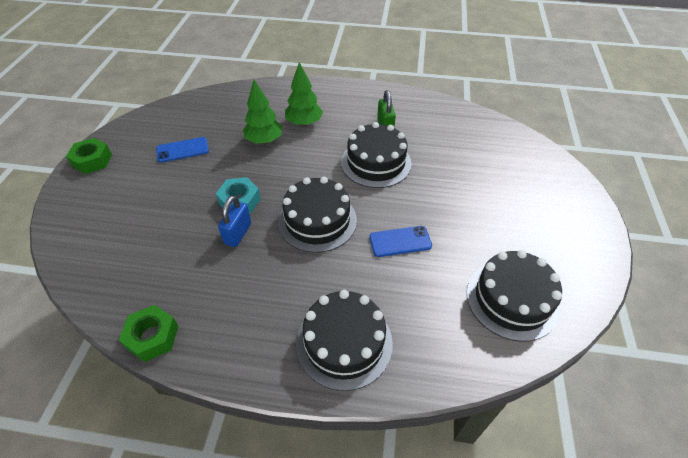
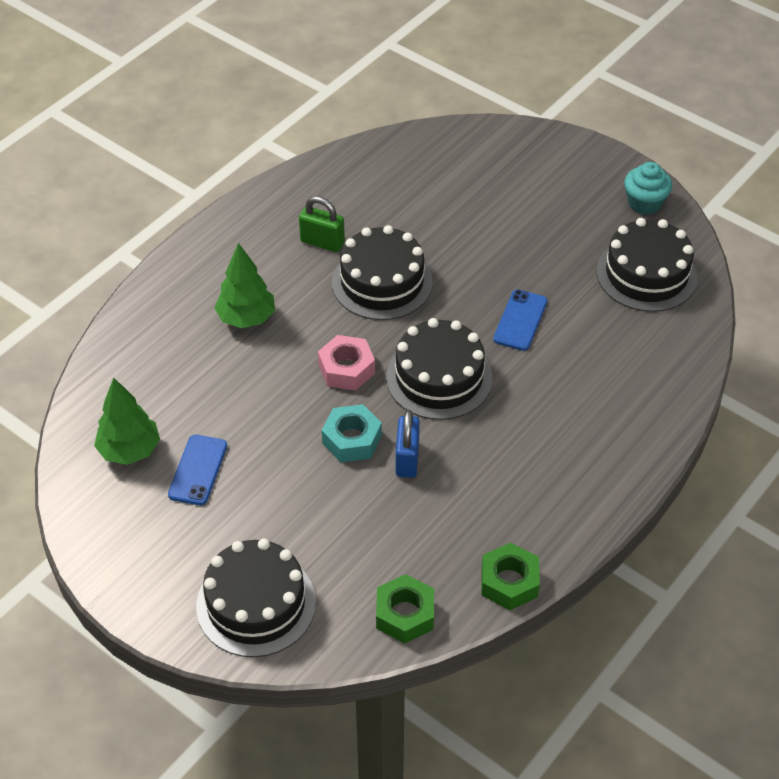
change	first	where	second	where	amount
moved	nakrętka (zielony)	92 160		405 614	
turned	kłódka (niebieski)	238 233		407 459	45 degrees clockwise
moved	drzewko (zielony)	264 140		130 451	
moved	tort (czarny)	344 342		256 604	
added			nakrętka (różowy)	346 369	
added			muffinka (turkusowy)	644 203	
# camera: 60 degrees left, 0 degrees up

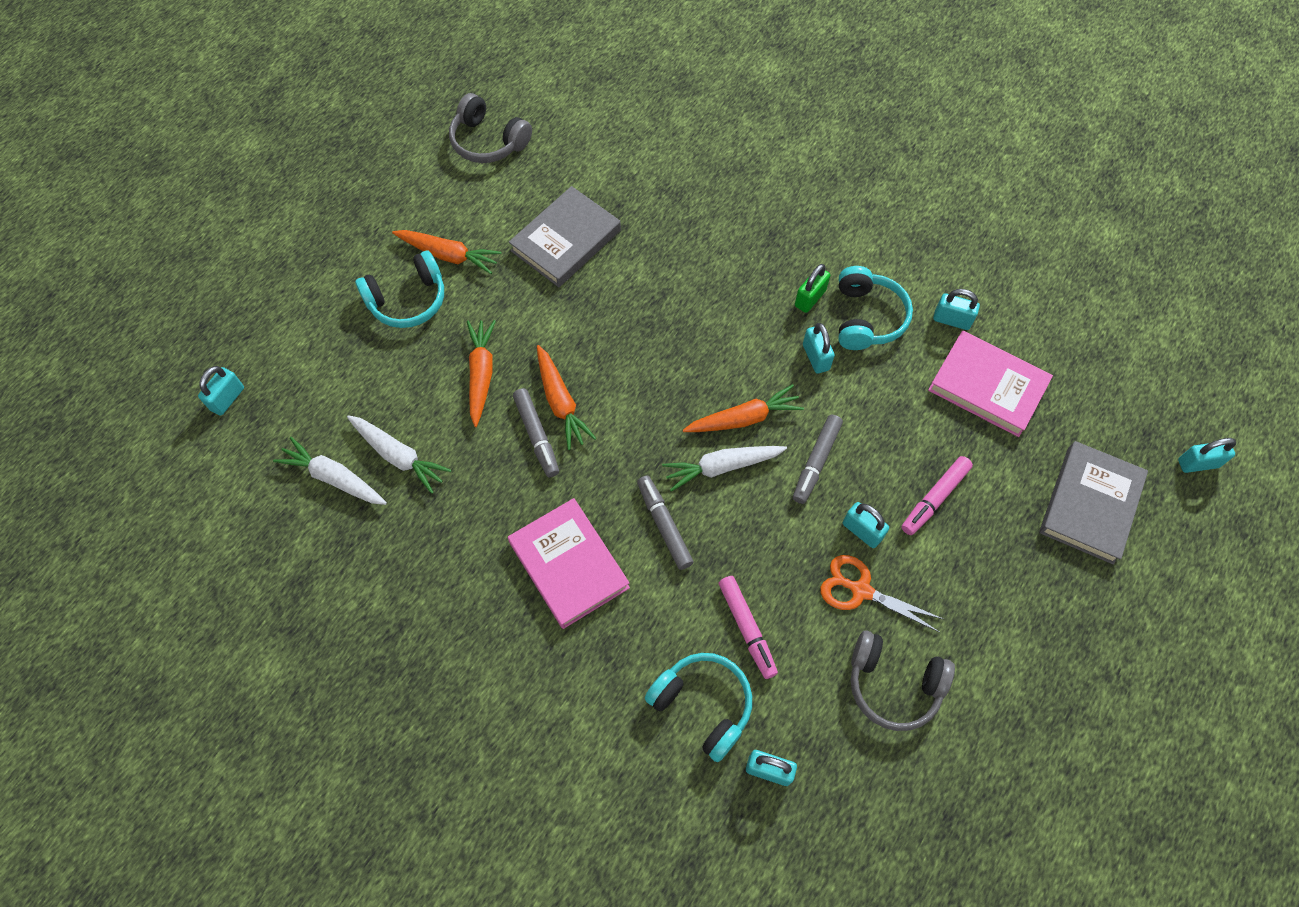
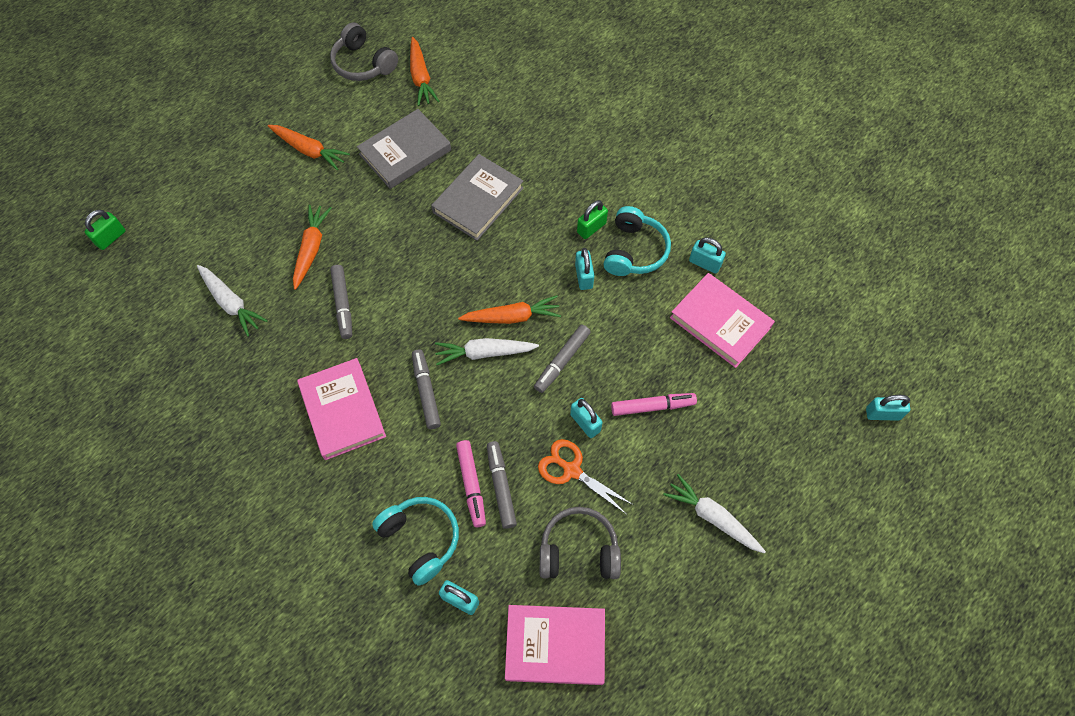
change	first	where	second	where	amount
recoloured	kłódka (turkusowy)	227 399	kłódka (zielony)	111 238	
moved	marchewka (biały)	334 478		712 517	
removed	słuchawki (turkusowy)	408 300			
moved	marchewka (pomarańczowy)	561 403		421 78	
turned	słuchawki (szary)	893 685		578 550	150 degrees clockwise
turned	flamaster (różowy)	935 498		652 406	150 degrees counterclockwise
moved	książka (szary)	1090 504		478 200	
added			flamaster (szary)	501 487	
added			książka (różowy)	555 645	
# camera: 10 degrees right, 0 degrees up

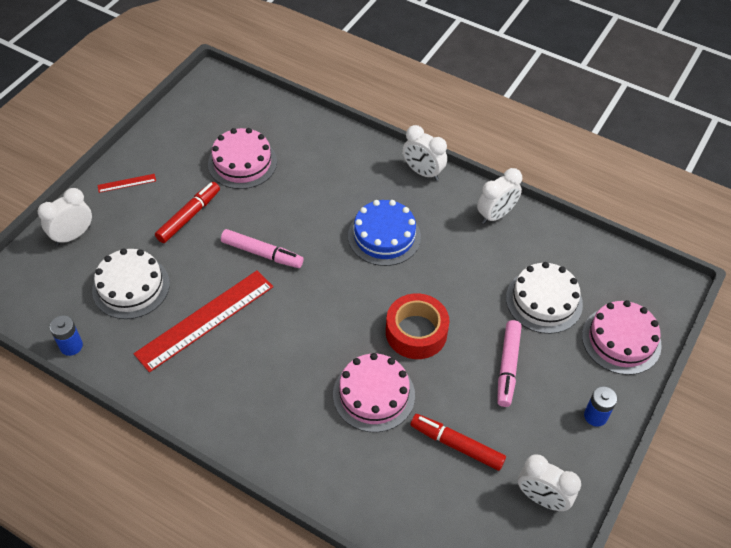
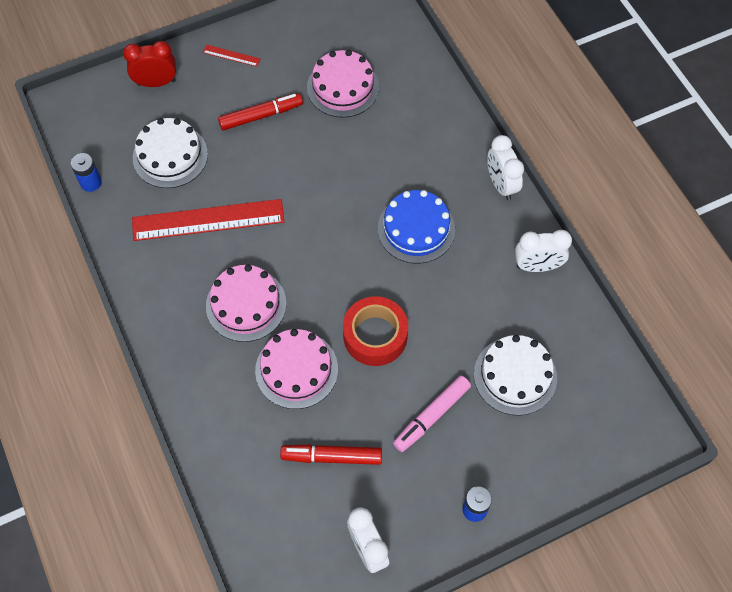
change	first	where	second	where	amount
recoloured	budzik (biały)	73 235	budzik (czerwony)	156 83	
removed	flamaster (różowy)	262 253			
turned	flamaster (czerwony)	456 445		332 457	60 degrees counterclockwise
moved	tort (różowy)	621 340		246 304	
# camera: 35 degrees right, 10 degrees up

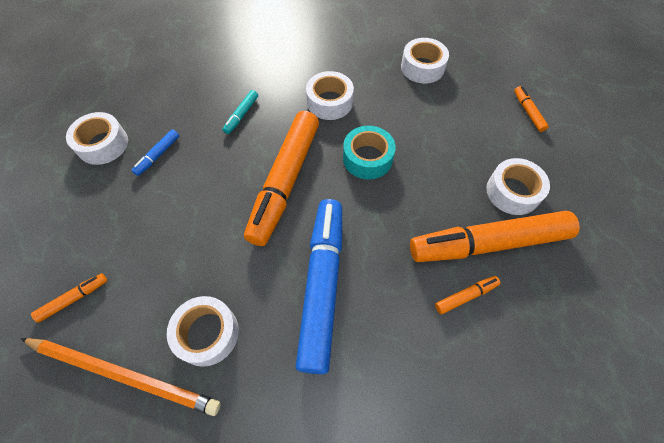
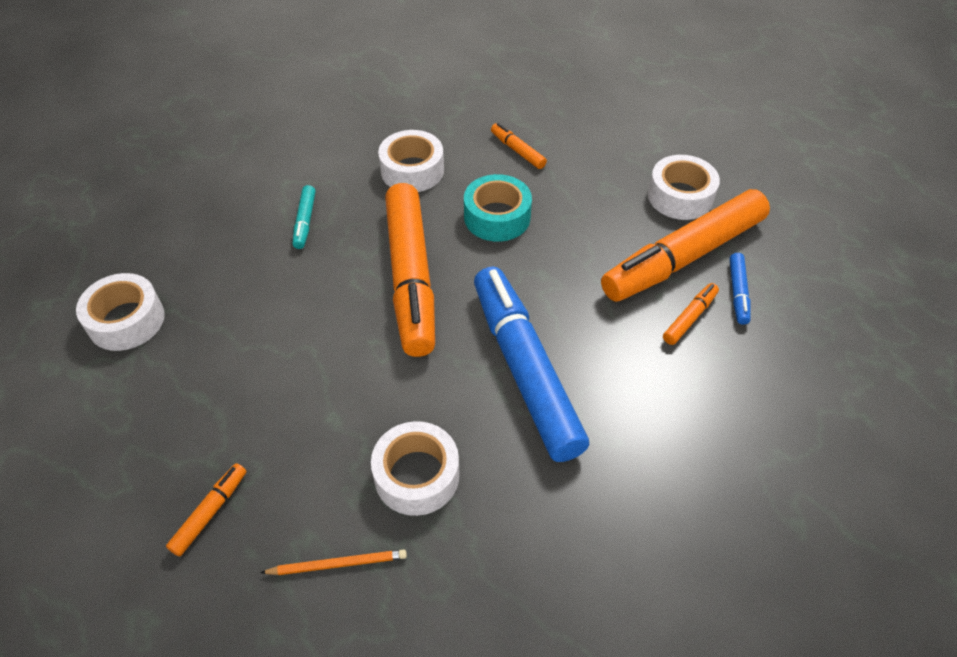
change	first	where	second	where	amount
resized	ołówek (pomarańczowy)	124 375		338 564	x0.47
moved	flamaster (niebieski)	158 155		737 293	
removed	taśma klejąca (biały)	422 67			
moved	flamaster (pomarańczowy)	528 112		517 151	
# camera: 25 degrees left, 10 degrees down

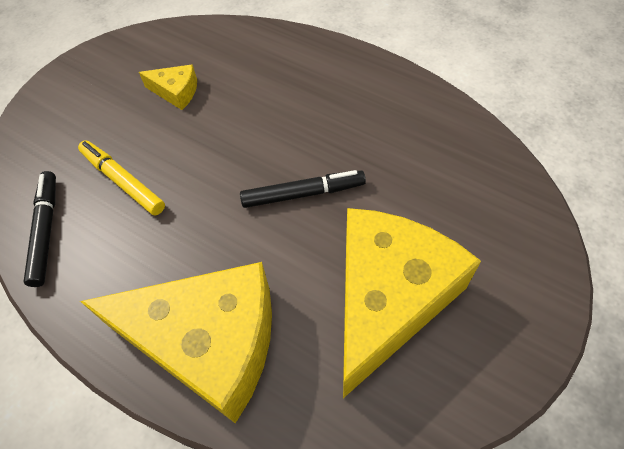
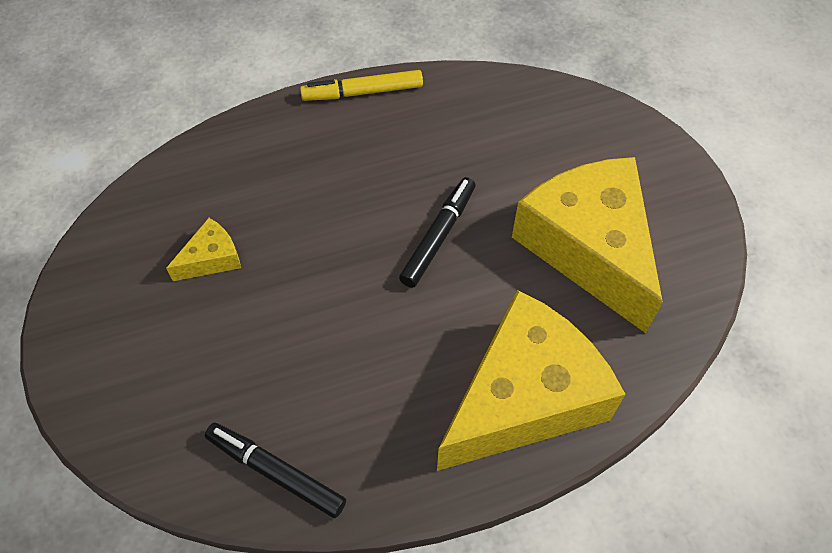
change	first	where	second	where	amount
moved	flamaster (żółty)	123 181		362 92	
# camera: 55 degrees left, 0 degrees up

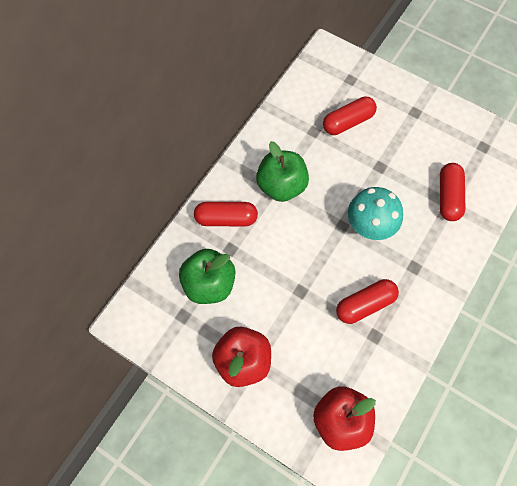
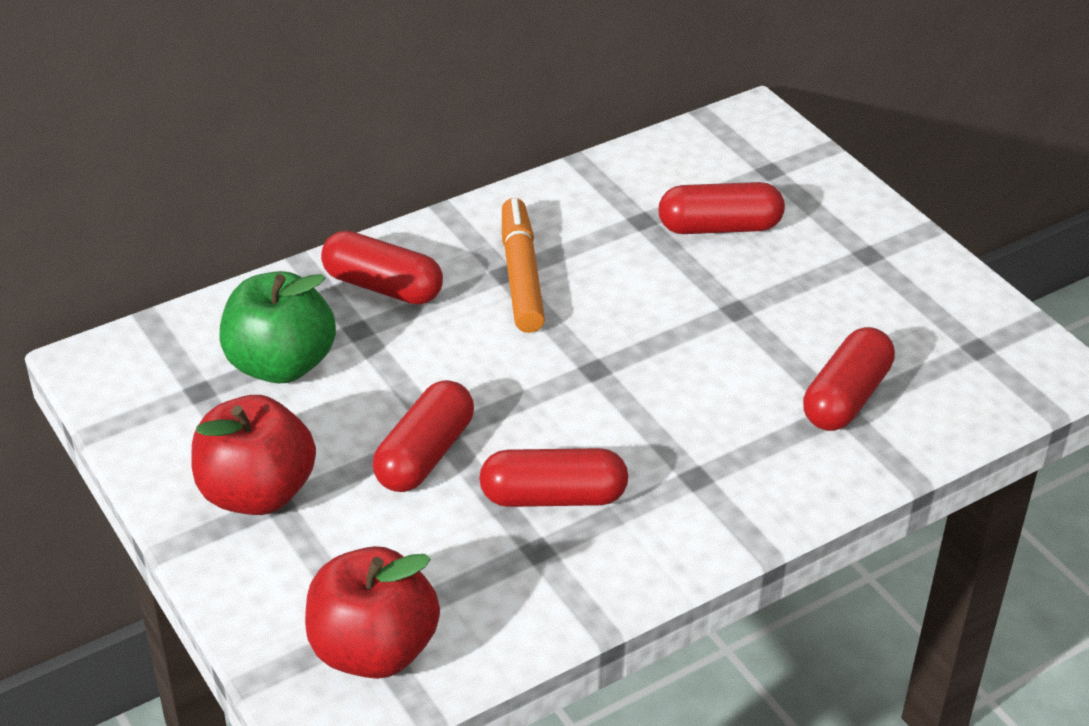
change	first	where	second	where	amount
replaced	jabłko (zielony)	281 186	flamaster (pomarańczowy)	521 275	
removed	grzyb (turkusowy)	370 227			
added			kapsułka (czerwony)	424 454	
# camera: 25 degrees right, 25 degrees down

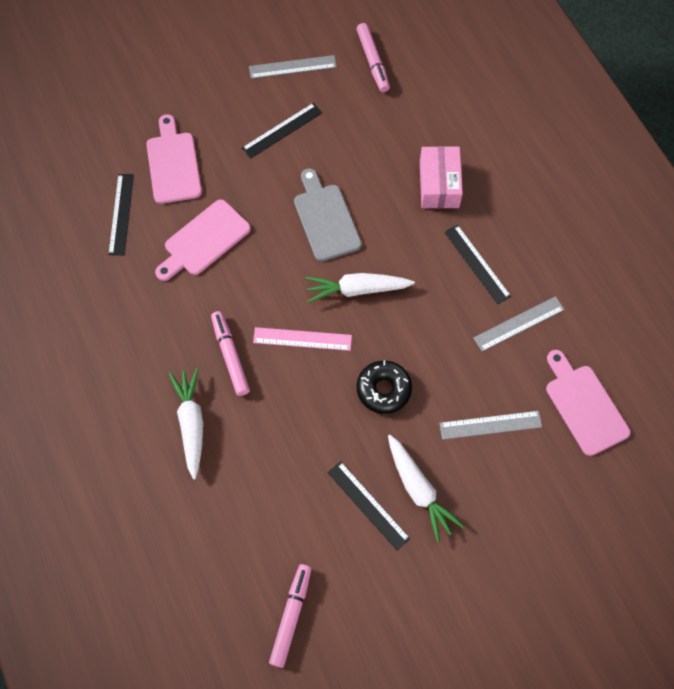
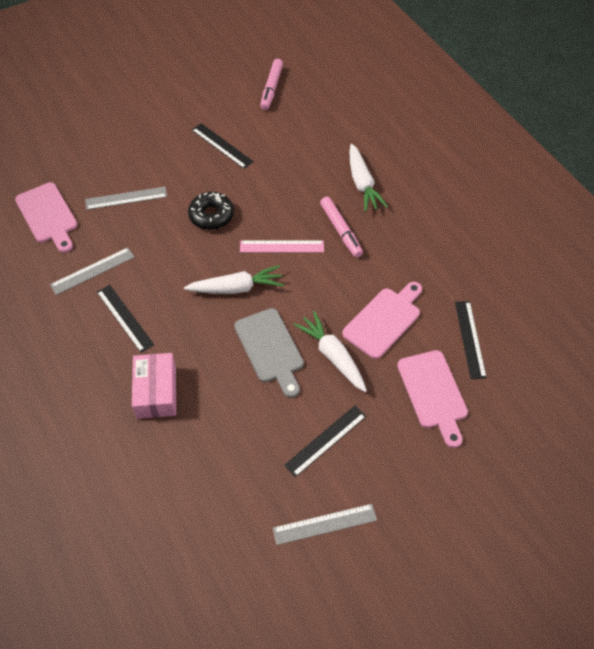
change	first	where	second	where	amount
removed	flamaster (różowy)	372 61			
moved	marchewka (biały)	419 490		332 355	
# camera: 175 degrees right, 10 degrees down

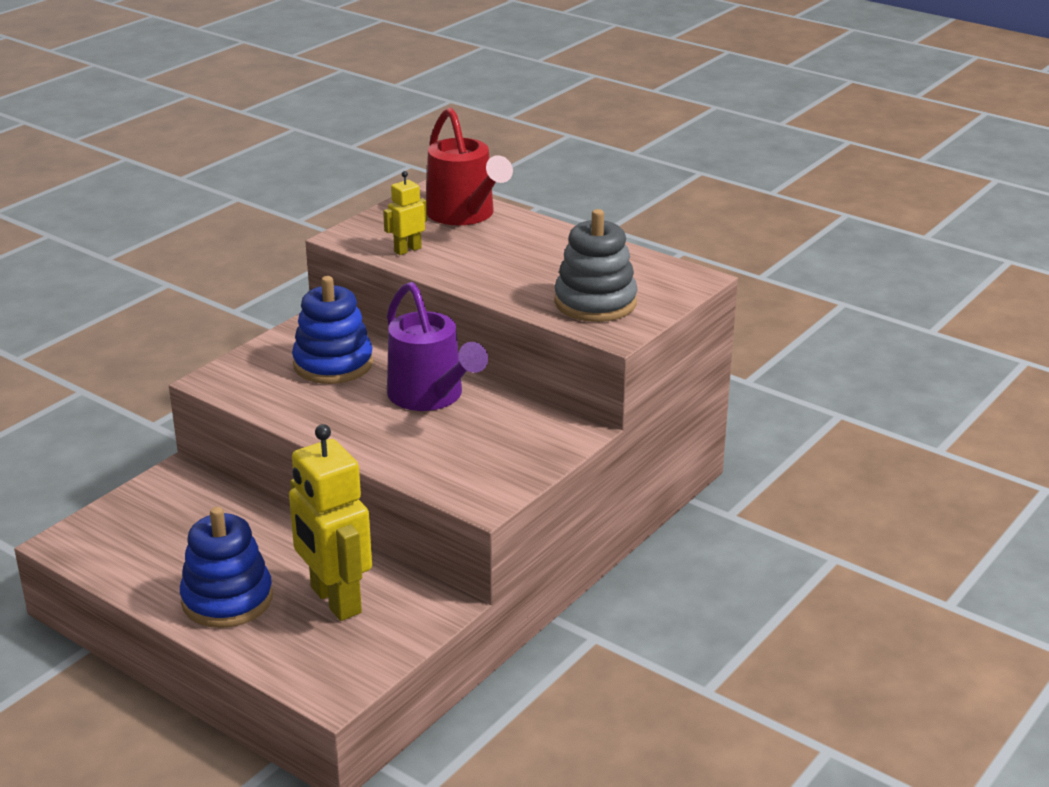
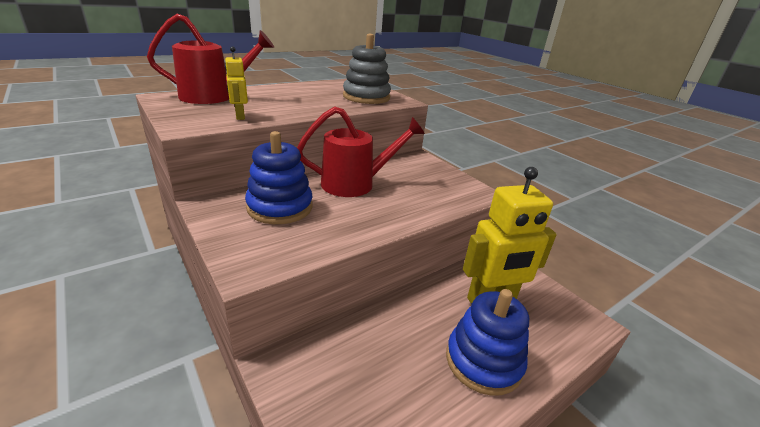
change	first	where	second	where	amount
recoloured	konewka (fioletowy)	431 397	konewka (czerwony)	356 184	
# camera: 75 degrees left, 0 degrees up

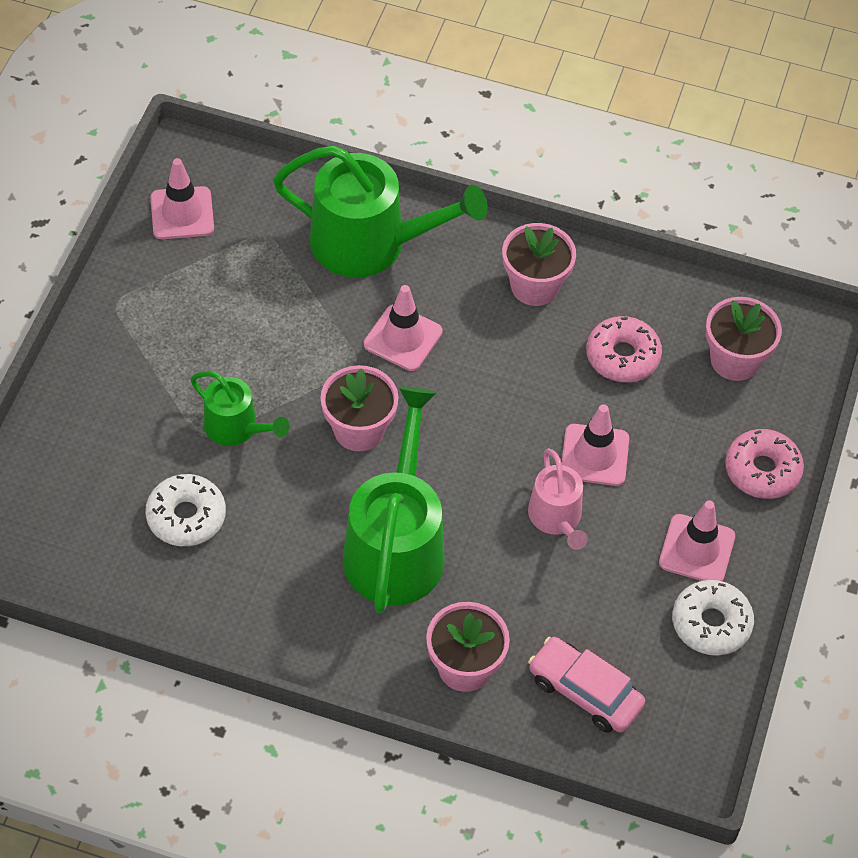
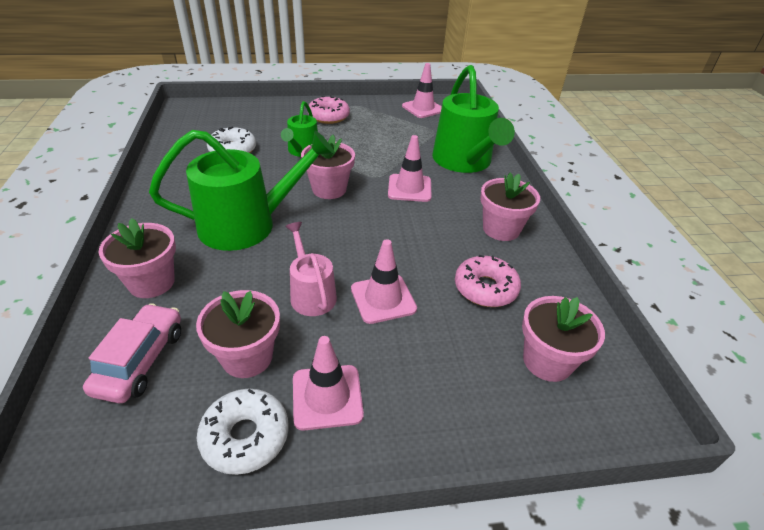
change	first	where	second	where	amount
turned	konewka (różowy)	556 518		311 294	105 degrees clockwise
moved	donut (różowy)	762 470		328 116	
added			doniczka (różowy)	247 357	
# camera: 65 degrees right, 15 degrees down

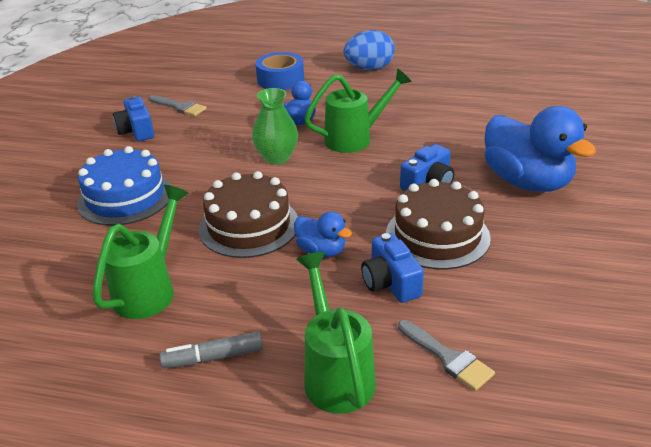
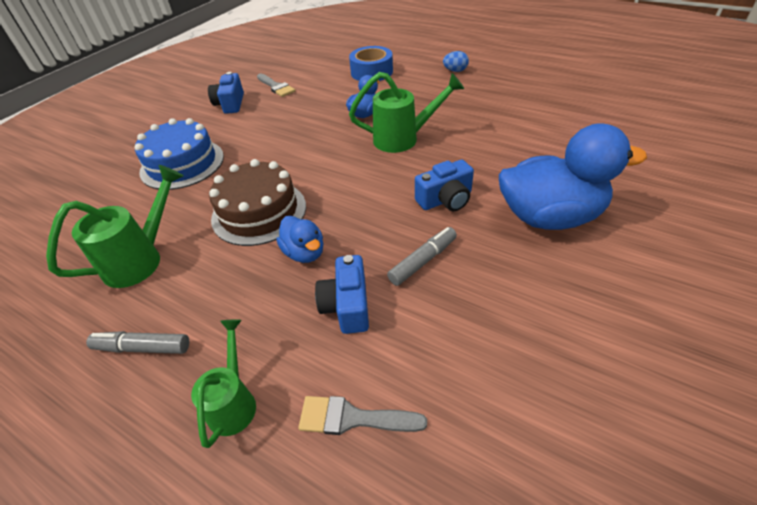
change	first	where	second	where	amount
removed	wazon (zielony)	277 157			
resized	konewka (zielony)	335 373		234 401	x0.65
resized	jajko (niebieski)	369 69		455 71	x0.53
replaced	tort (brązowy)	437 236	flamaster (szary)	423 261	
turned	pędzel (szary)	447 358		353 418	120 degrees clockwise
turned	kaczka (niebieski)	527 182		549 217	75 degrees counterclockwise
# camera: 20 degrees right, 10 degrees up

